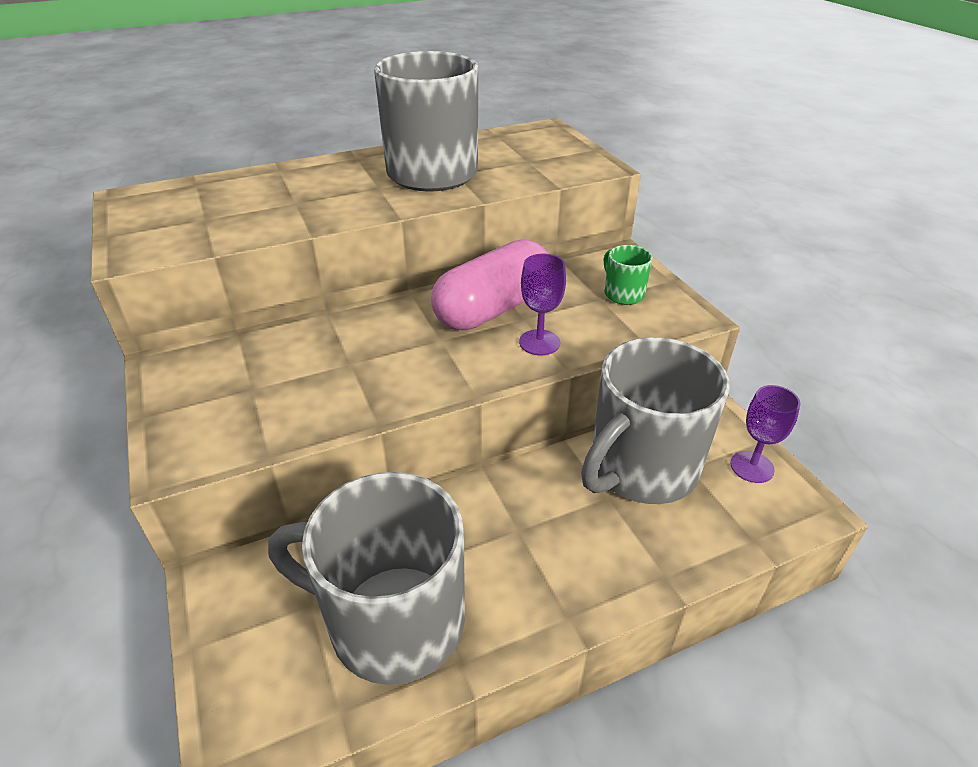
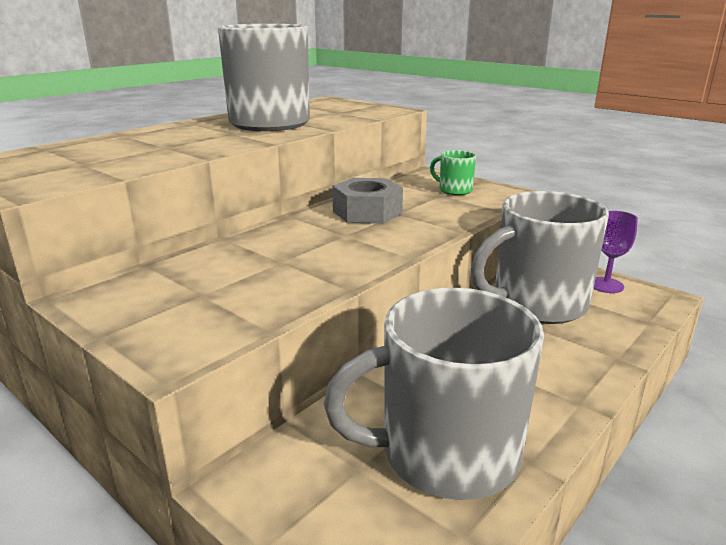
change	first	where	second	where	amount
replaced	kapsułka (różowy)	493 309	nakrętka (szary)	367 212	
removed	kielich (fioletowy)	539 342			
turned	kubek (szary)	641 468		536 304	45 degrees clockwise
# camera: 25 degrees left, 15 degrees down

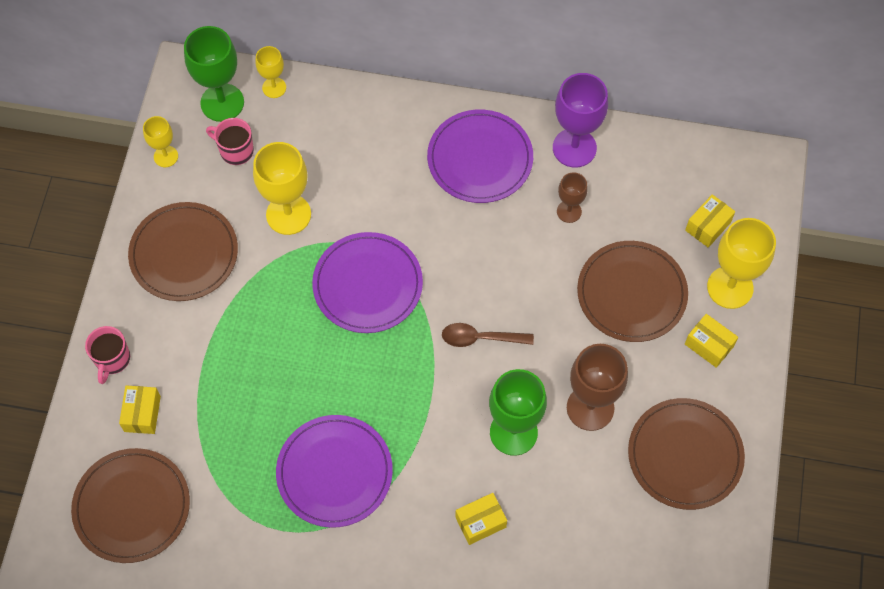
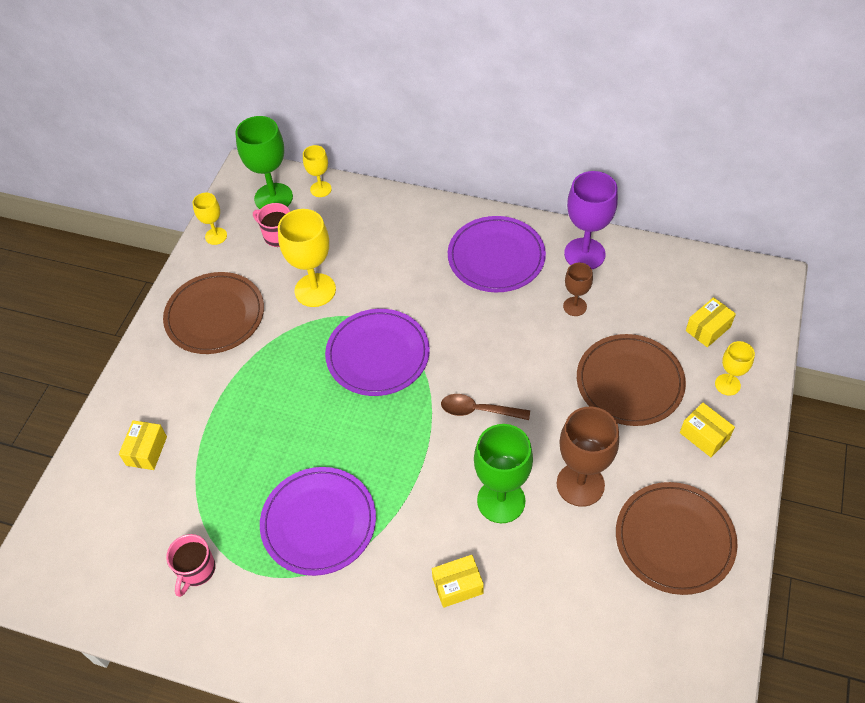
change	first	where	second	where	amount
removed	talerz (brązowy)	132 507			
moved	kubek (różowy)	112 359		196 570	
resized	kielich (żółty)	730 287		727 384	x0.55
# camera: 10 degrees right, 10 degrees down

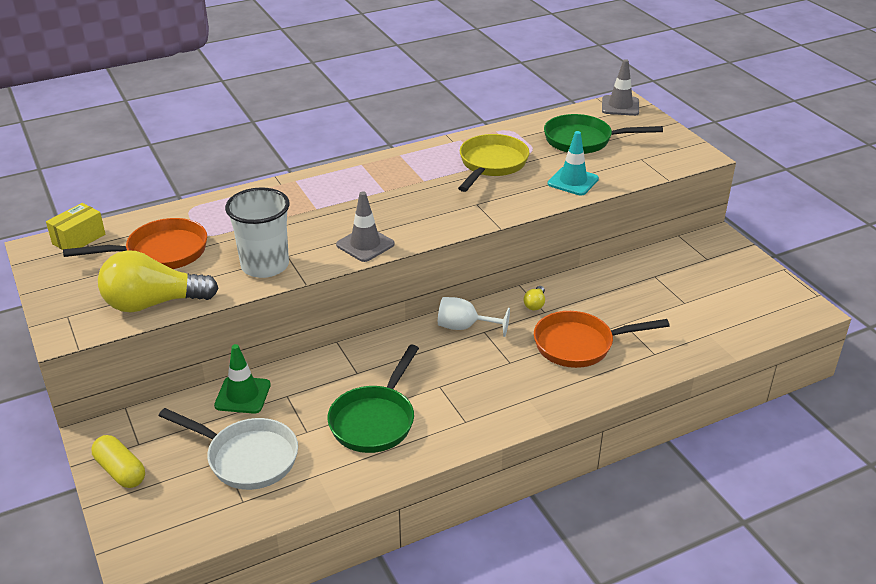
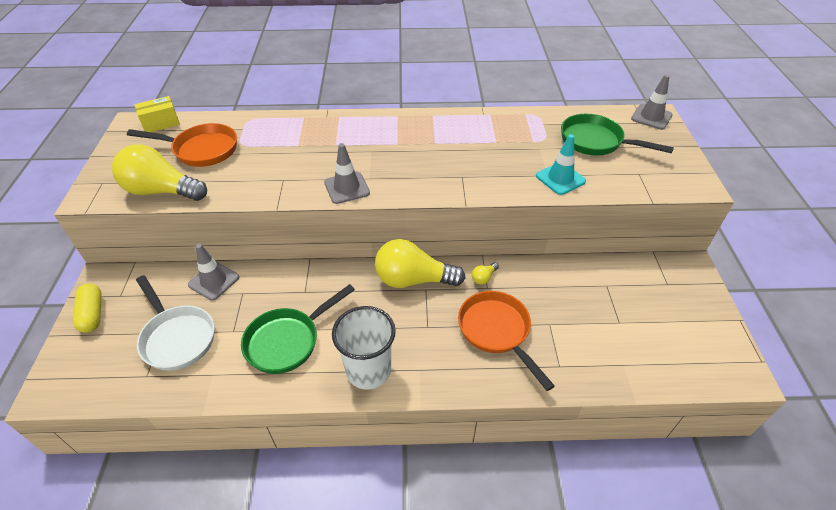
change	first	where	second	where	amount
recoloured	pachołek (zielony)	242 395	pachołek (szary)	214 281	
moved	szklanka (biały)	265 266		368 370	
replaced	kielich (biały)	465 327	żarówka (żółty)	413 280	
removed	patelnia (żółty)	491 165			
turned	patelnia (pomarańczowy)	579 345		497 331	45 degrees clockwise
# camera: 25 degrees right, 10 degrees up

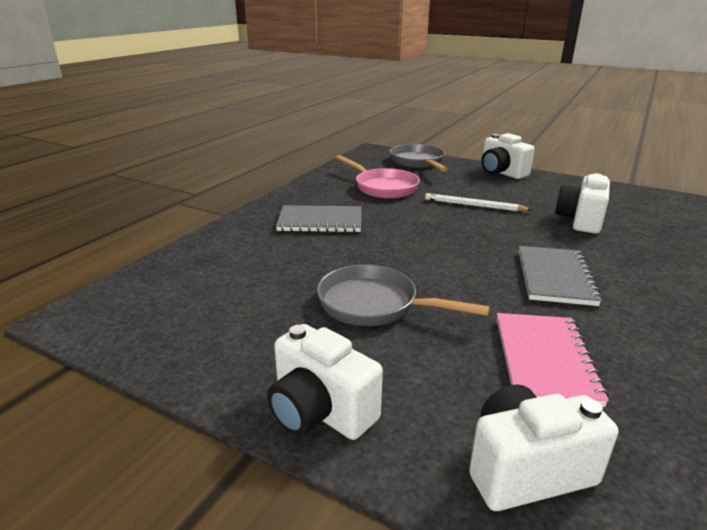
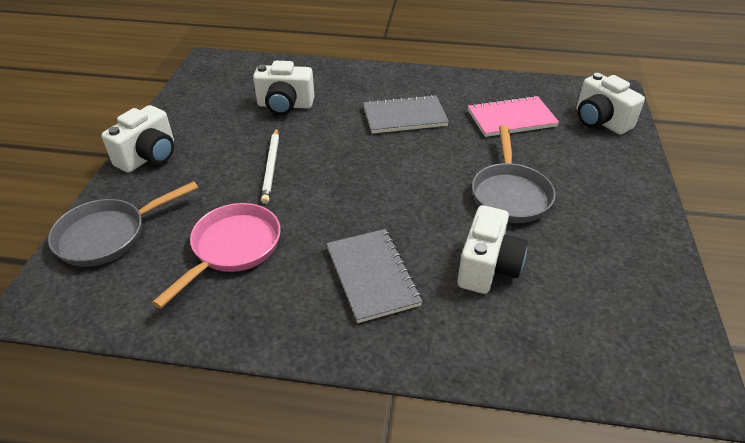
change	first	where	second	where	amount
moved	aparat fotograficzny (biały)	320 411		487 267	
# camera: 110 degrees left, 15 degrees up

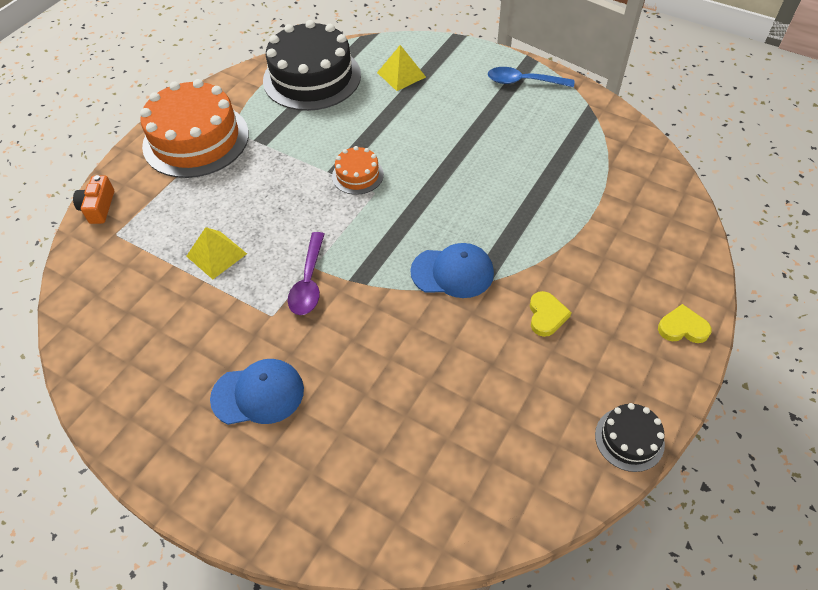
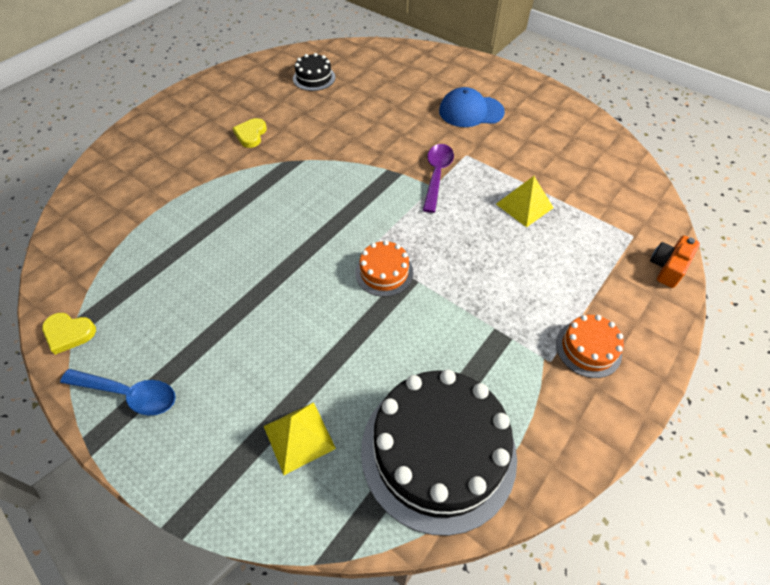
change	first	where	second	where	amount
turned	aparat fotograficzny (pomarańczowy)	98 207		668 267	150 degrees counterclockwise
resized	tort (pomarańczowy)	196 140		588 348	x0.47
removed	czapka (niebieski)	452 272			
moved	tort (czarny)	629 439		314 78	
moved	serce (żółty)	682 328		69 333	
# camera: 175 degrees left, 0 degrees up

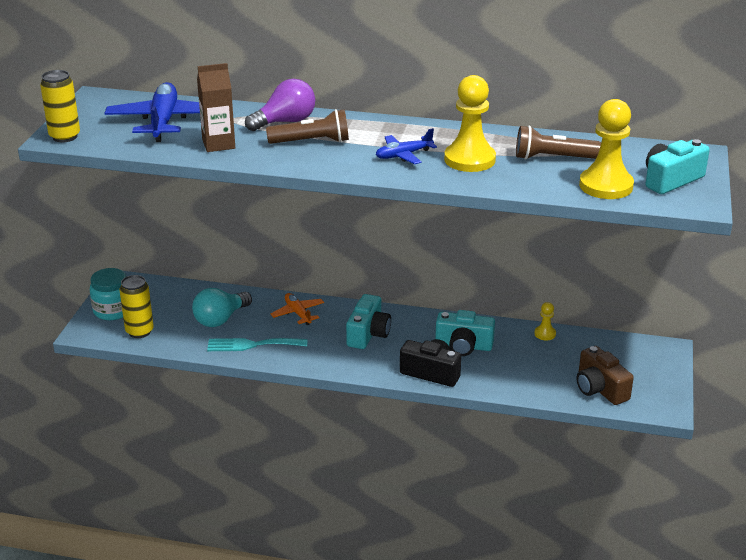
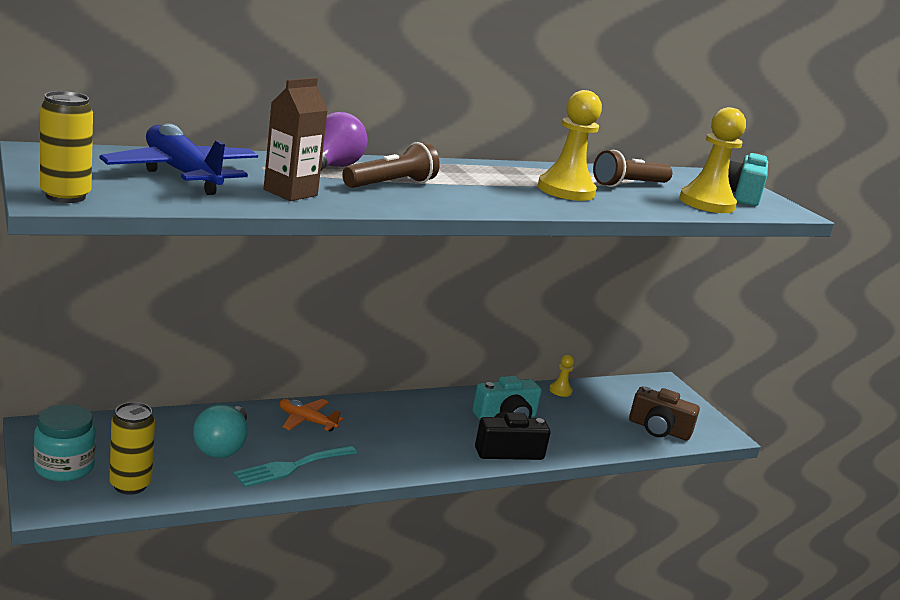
change	first	where	second	where	amount
removed	aparat fotograficzny (turkusowy)	368 334			
removed	samolot (niebieski)	403 155			
# camera: 40 degrees left, 10 degrees down

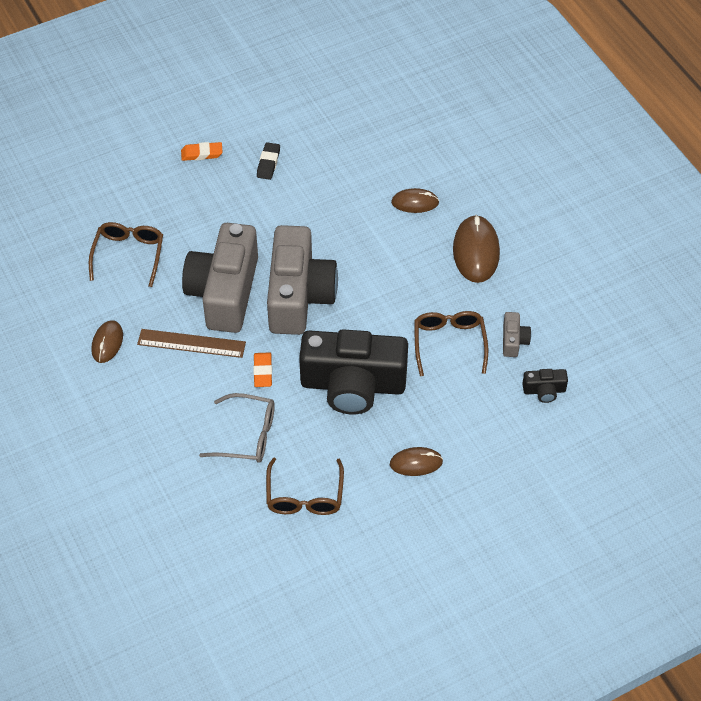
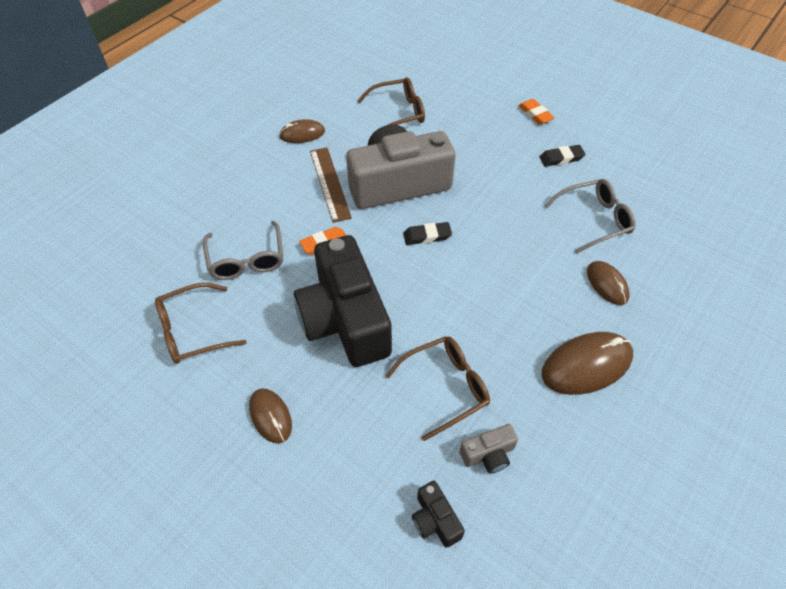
change	first	where	second	where	amount
replaced	aparat fotograficzny (szary)	299 296	gumka do mazania (czarny)	427 236	
added			okulary (szary)	594 220	
# camera: 65 degrees right, 0 degrees up

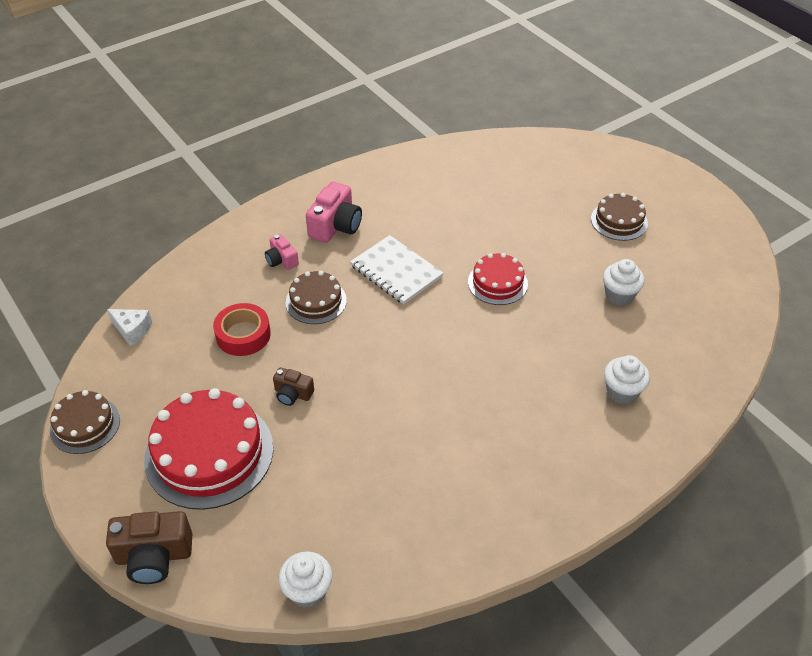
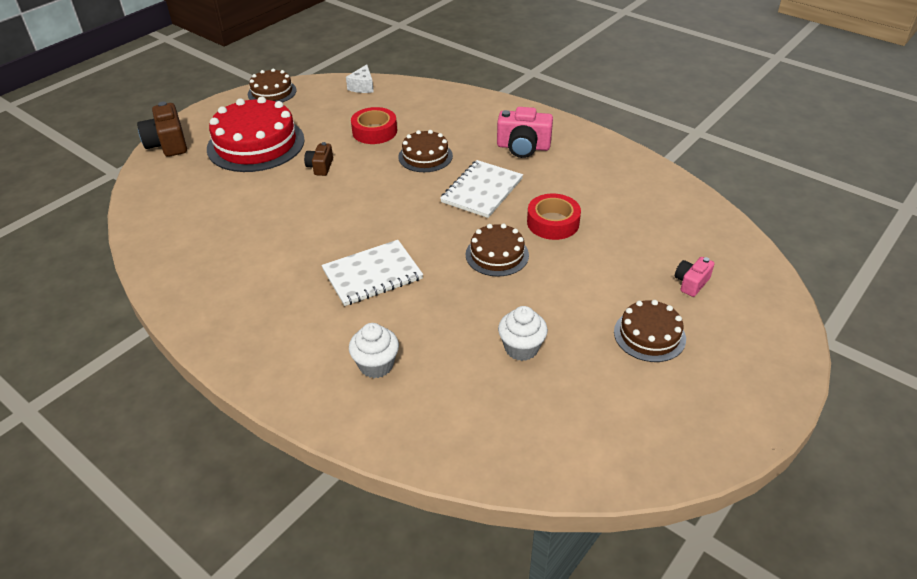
change	first	where	second	where	amount
moved	aparat fotograficzny (różowy)	281 260		691 283	
removed	muffinka (biały)	308 590			
recoloured	tort (czerwony)	497 283	tort (brązowy)	497 255	
added			zeszyt (biały)	372 274	
added			taśma klejąca (czerwony)	553 223	
# camera: 75 degrees right, 5 degrees down

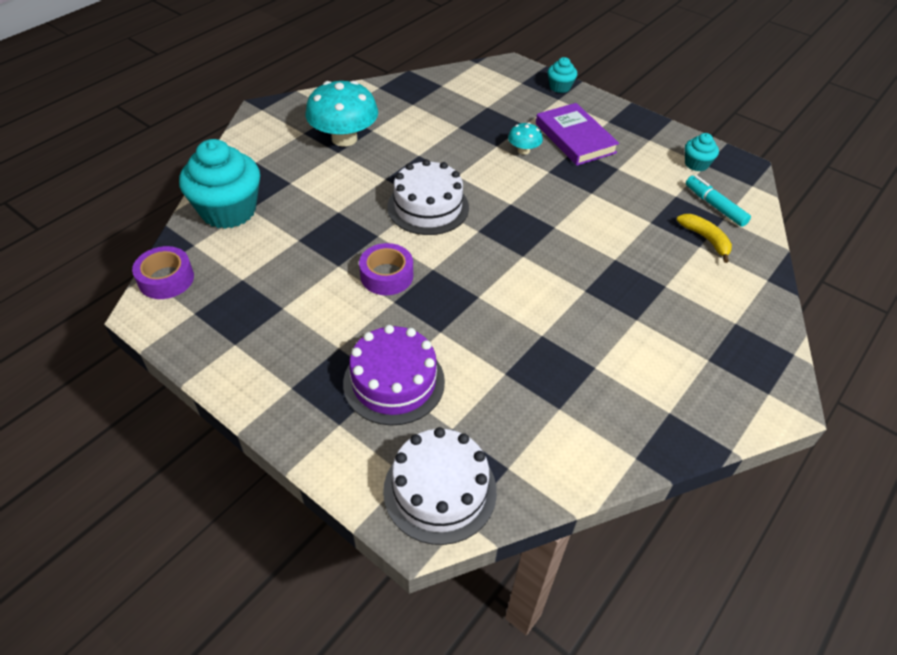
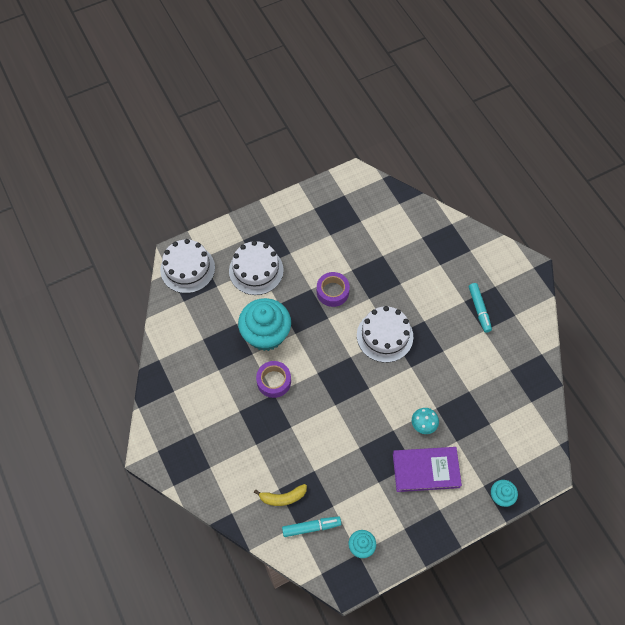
change	first	where	second	where	amount
moved	taśma klejąca (fioletowy)	166 279		274 381	
moved	muffinka (turkusowy)	228 210		266 334	
replaced	grzyb (turkusowy)	344 138	flamaster (turkusowy)	479 309	
recoloured	tort (fioletowy)	394 382	tort (biały)	256 270	
# camera: 115 degrees right, 15 degrees up

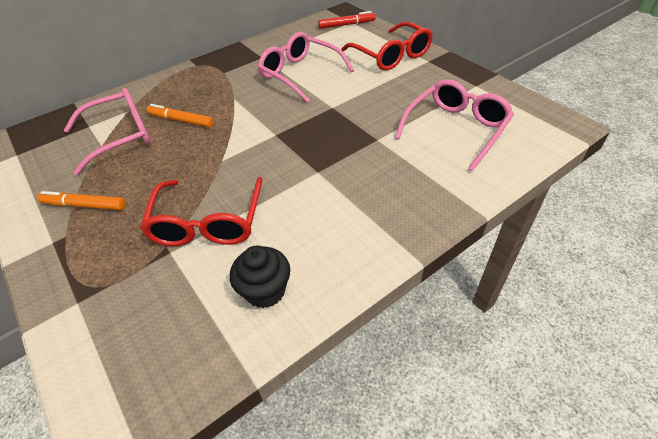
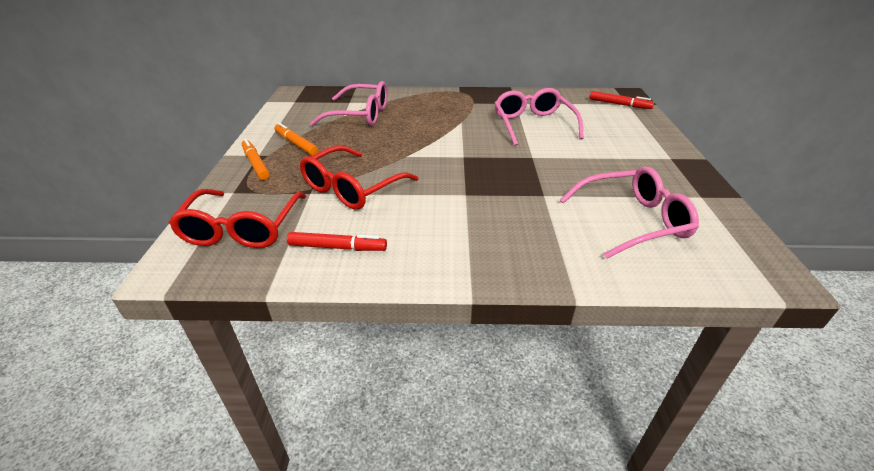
change	first	where	second	where	amount
moved	flamaster (pomarańczowy)	181 120		256 164	
replaced	muffinka (czarny)	265 291	flamaster (czerwony)	337 247	
moved	okulary (czerwony)	391 56		242 229	
# camera: 35 degrees right, 10 degrees down

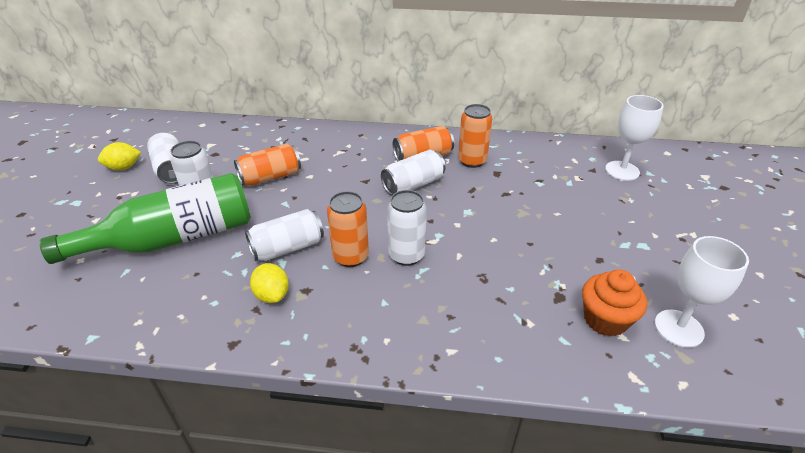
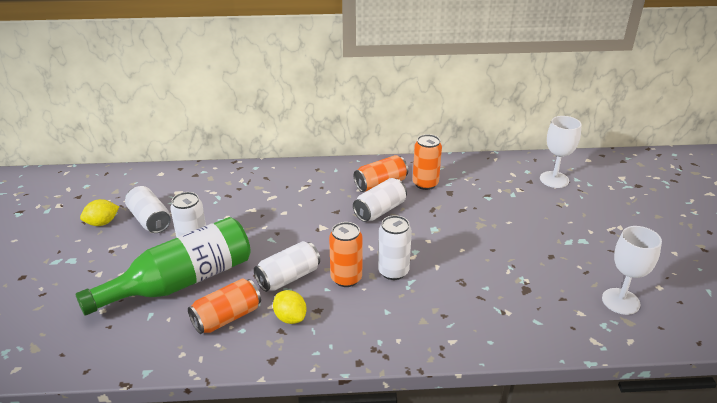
change	first	where	second	where	amount
moved	puszka (pomarańczowy)	270 177		227 317	
removed	muffinka (pomarańczowy)	605 319			
# camera: 10 degrees left, 5 degrees down

